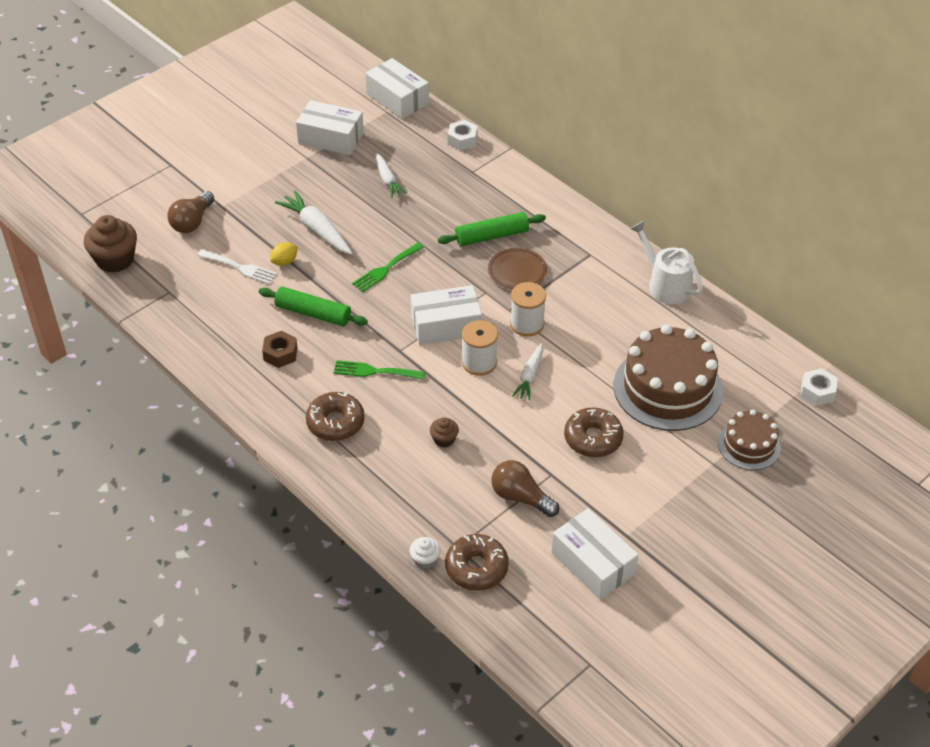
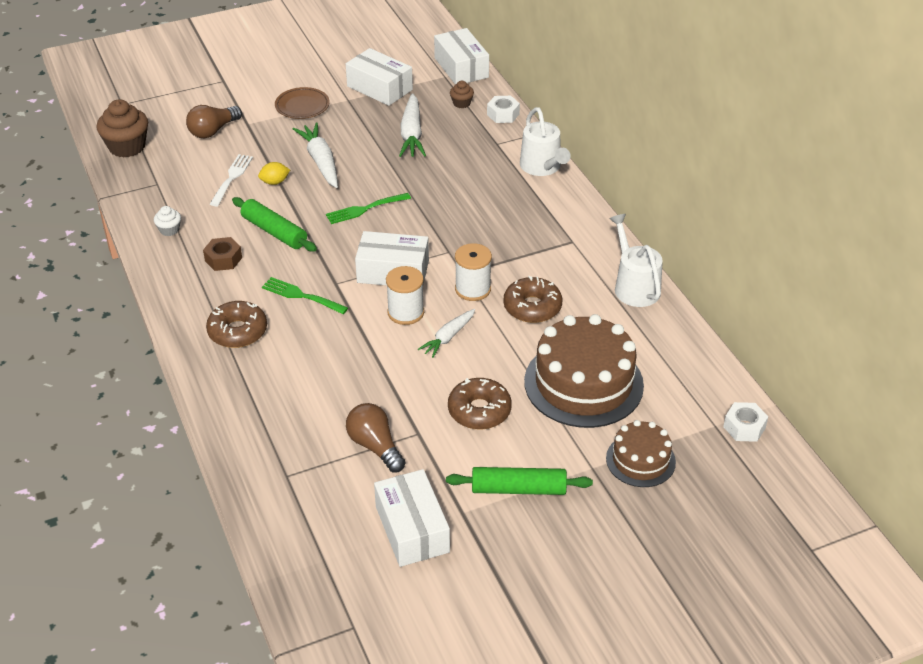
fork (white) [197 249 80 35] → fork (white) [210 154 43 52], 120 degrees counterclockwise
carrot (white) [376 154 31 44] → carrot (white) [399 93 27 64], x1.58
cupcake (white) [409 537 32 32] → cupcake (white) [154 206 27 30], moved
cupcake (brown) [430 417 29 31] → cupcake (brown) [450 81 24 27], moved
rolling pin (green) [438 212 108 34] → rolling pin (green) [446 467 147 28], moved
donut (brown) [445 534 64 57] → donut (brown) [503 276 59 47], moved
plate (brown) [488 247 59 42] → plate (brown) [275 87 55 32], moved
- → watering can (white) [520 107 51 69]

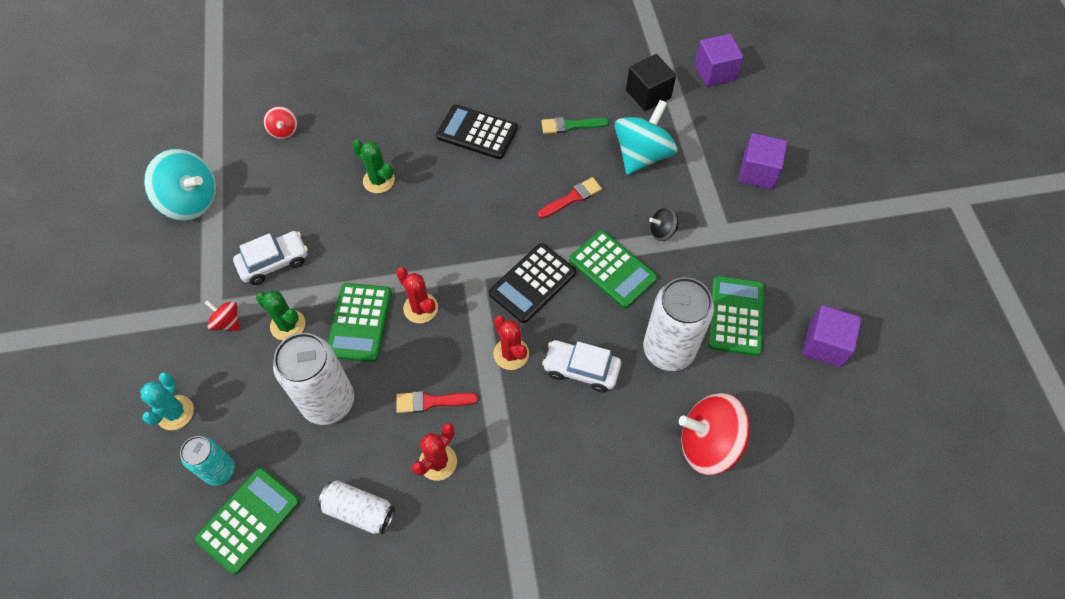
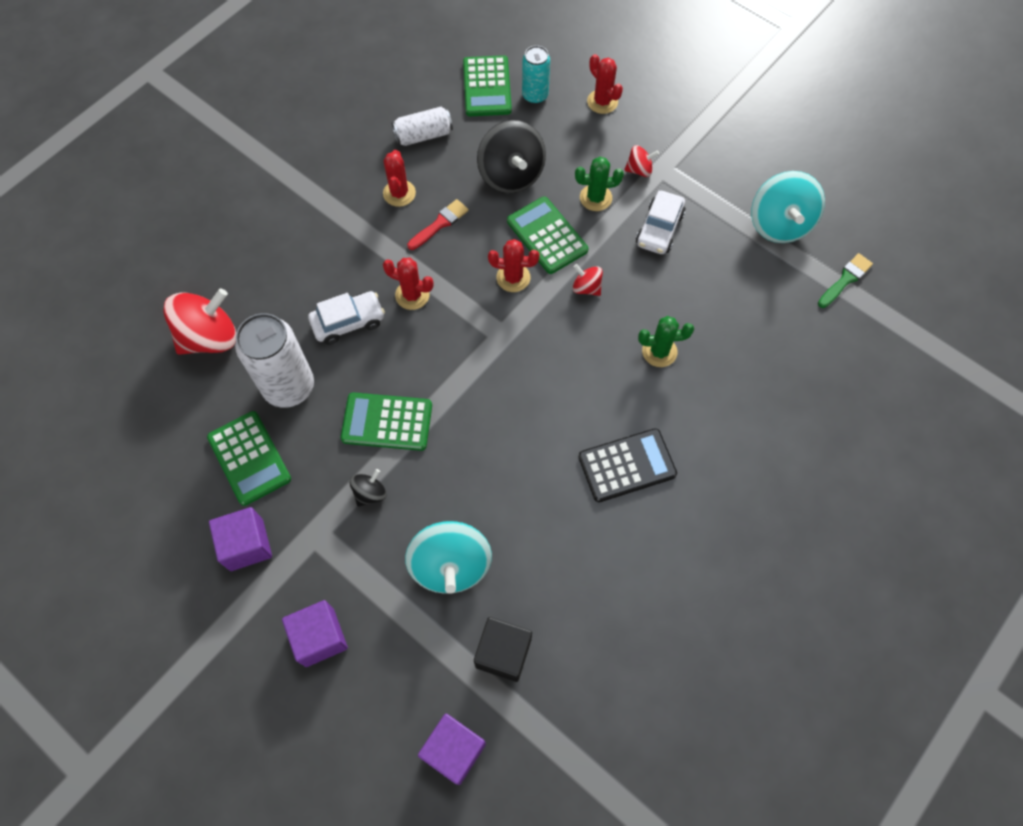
cactus (turquoise) [140 372 54 58] → cactus (red) [587 54 36 60]
spinning top (turquoise) [144 149 72 72] → spinning top (turquoise) [751 171 74 72], 75 degrees counterclockwise
spinning top (red) [264 106 33 33] → spinning top (red) [573 264 30 32], moved
can (white) [273 333 81 92] → spinning top (black) [477 120 69 73]
calculator (black) [489 243 87 80] → -
brush (red) [538 177 64 41] → -
brush (green) [541 117 69 17] → brush (green) [818 253 55 55], moved
cube (purple) [802 305 60 62] → cube (purple) [209 507 63 64], moved

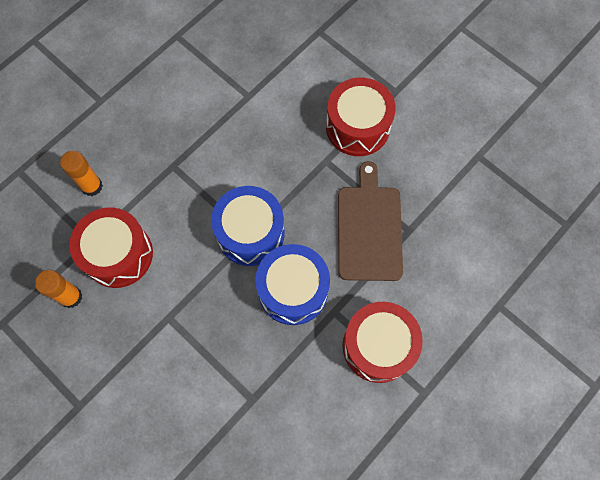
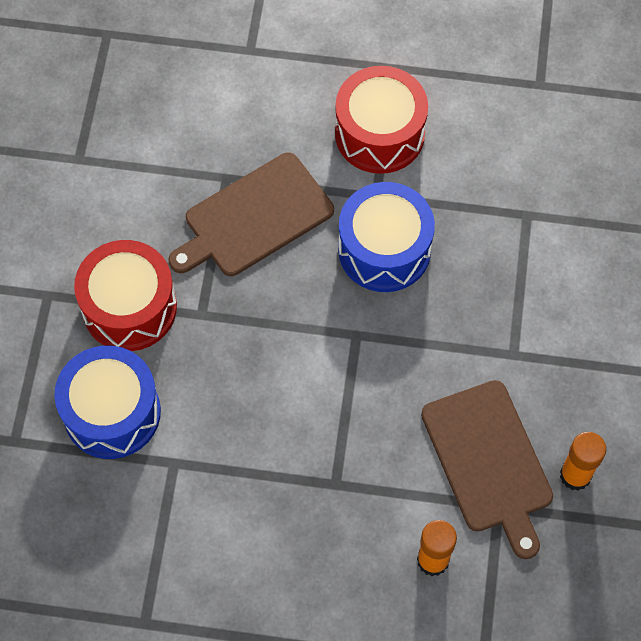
drum (red) [69 207 84 81] → cutting board (brown) [421 380 132 179]
drum (blue) [211 186 74 80] → drum (blue) [54 346 107 113], moved

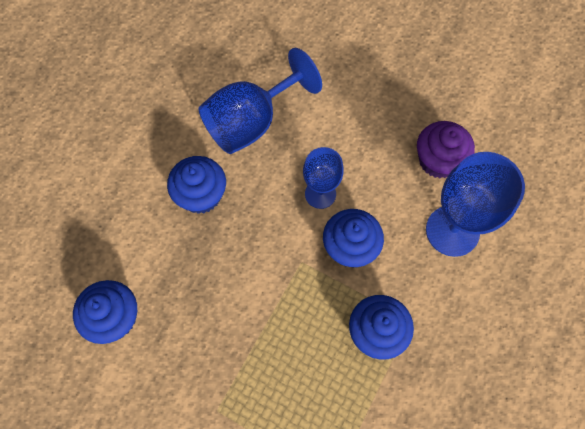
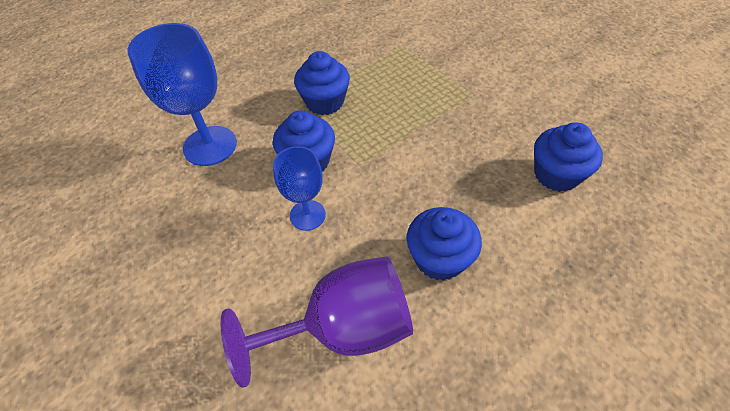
goblet (blue) [199 48 123 106] → goblet (purple) [221 256 192 132]
cupcake (purple) [417 121 58 57] → -

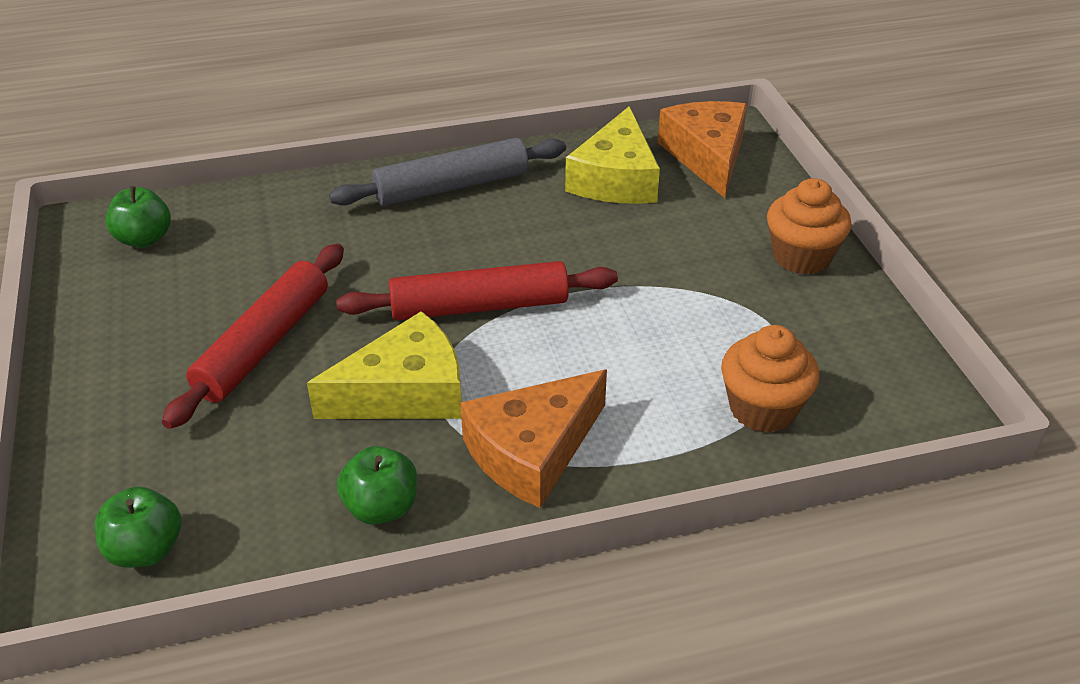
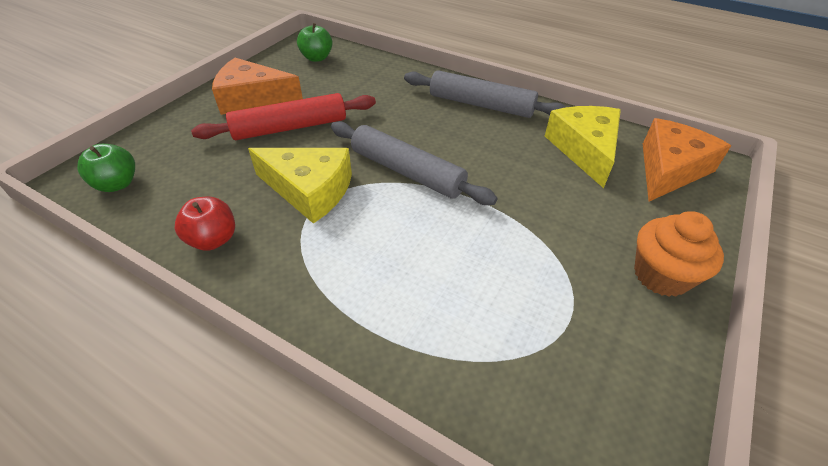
rolling pin (red) [336 261 282 59] → rolling pin (grey) [331 121 167 84]
apple (green) [337 446 80 79] → apple (red) [175 197 60 54]
cheese (orange) [460 370 147 138] → cheese (orange) [212 58 91 57], moved
cheese (yellow) [565 106 95 98] → cheese (yellow) [545 106 76 82], 120 degrees clockwise
cupcake (orange) [721 325 98 108] → -

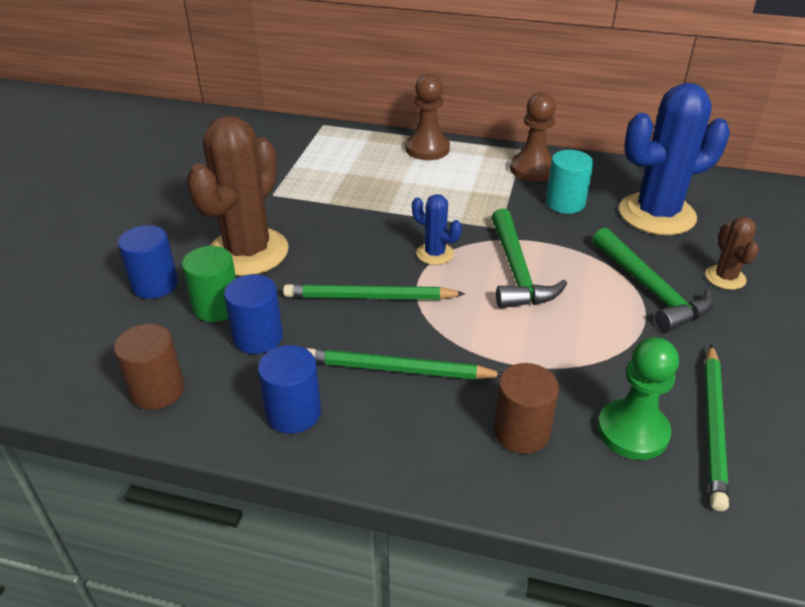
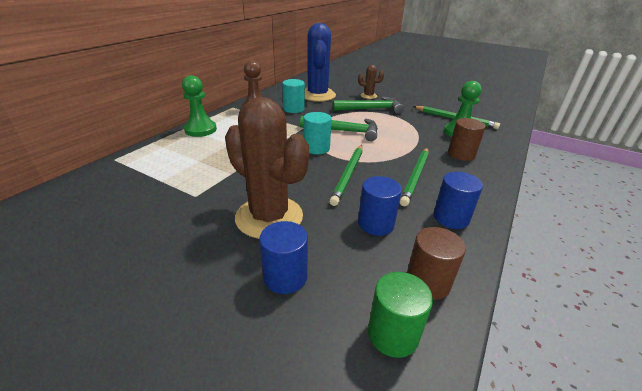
cylinder (green) [182 246 54 76] → cylinder (green) [368 272 65 86], moved
pawn (brown) [406 74 44 86] → pawn (green) [182 75 35 62]
cactus (blue) [412 194 50 71] → cylinder (turquoise) [303 112 29 42]

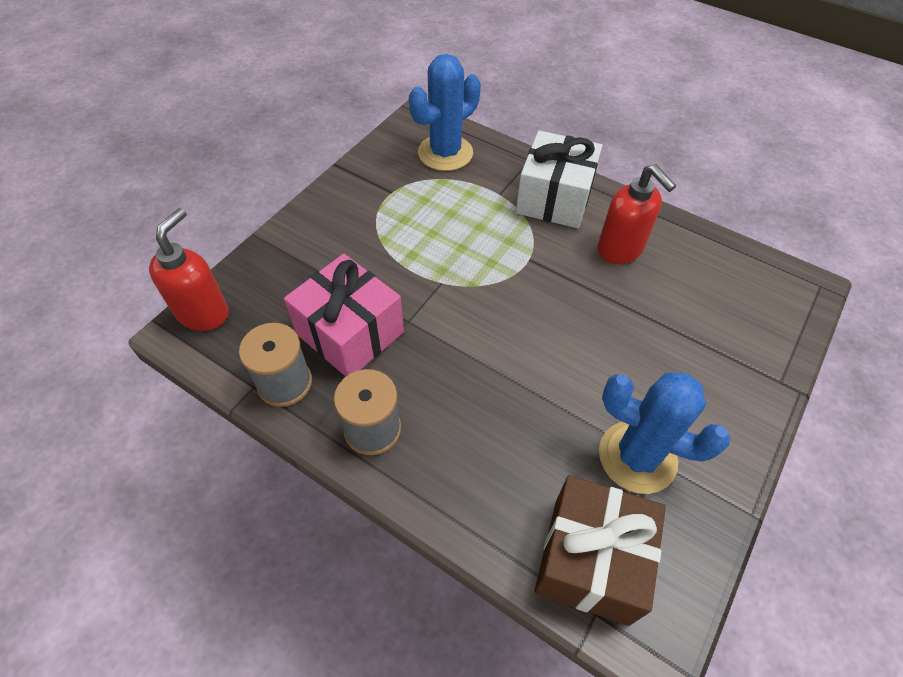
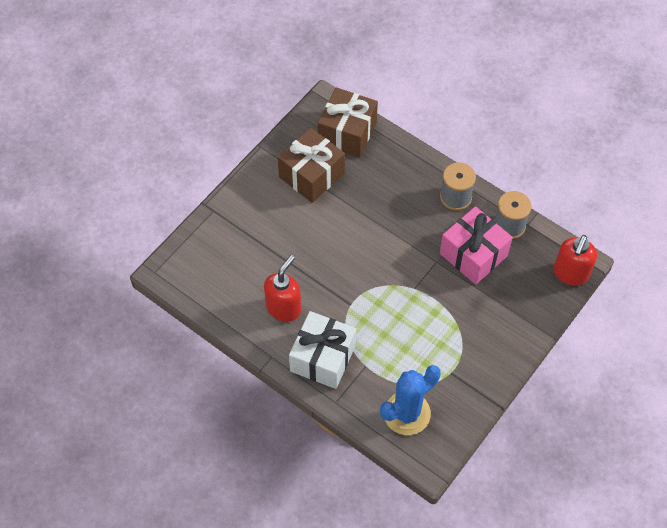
soap dispenser (red) [597 164 79 100] → soap dispenser (red) [264 255 37 67], 60 degrees clockwise
cactus (blue) [599 372 131 122] → gift (brown) [278 128 67 75]

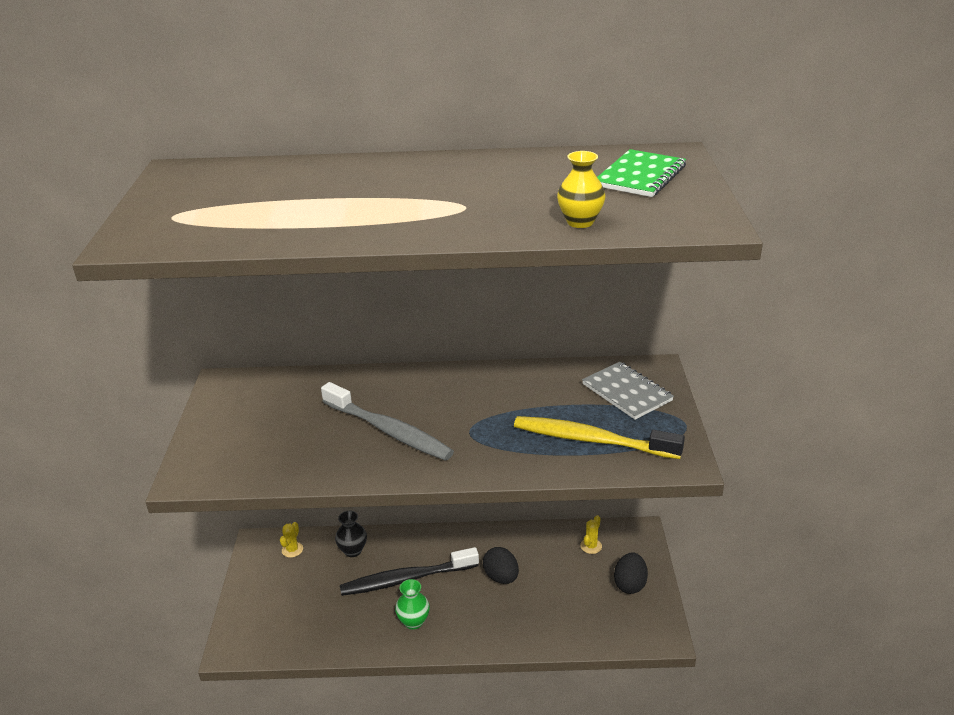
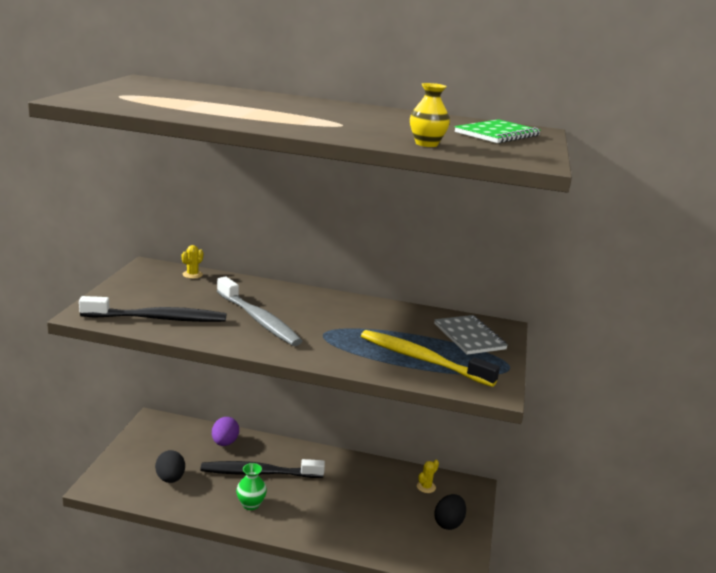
cactus (yellow) [280 522 23 36] → cactus (yellow) [182 245 21 34], moved
vase (black) [335 511 32 46] → egg (purple) [212 417 27 29]
egg (black) [483 547 36 37] → egg (black) [155 450 30 33], moved
- → toothbrush (black) [79 296 147 26]

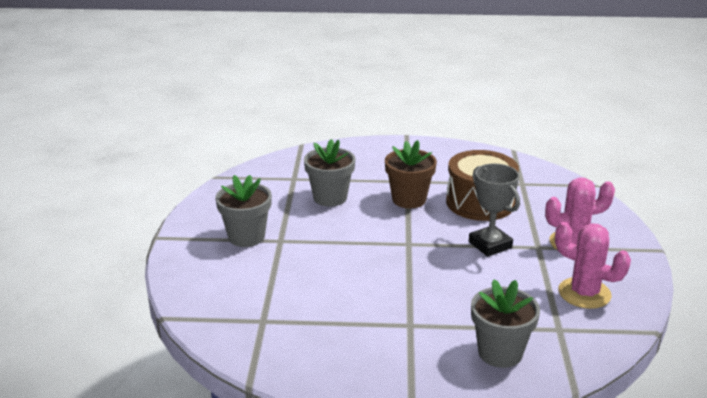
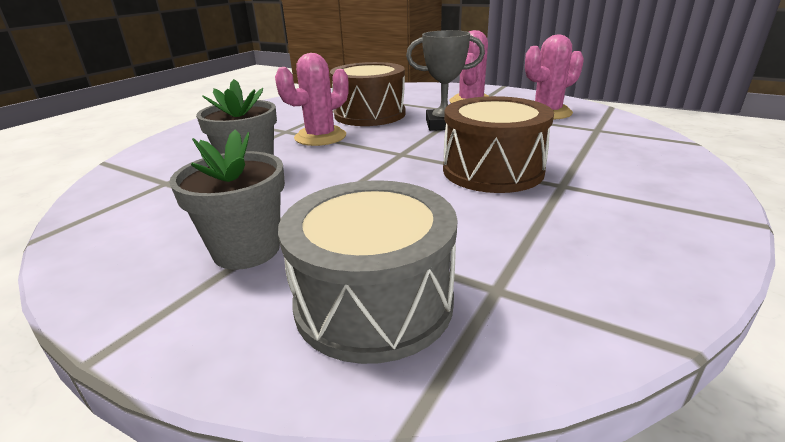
flower pot (brown) [385 140 52 69] → cactus (pink) [275 53 74 93]
flower pot (grey) [471 279 69 89] → -
- → drum (grey) [278 180 179 184]
- → drum (brown) [443 96 111 97]

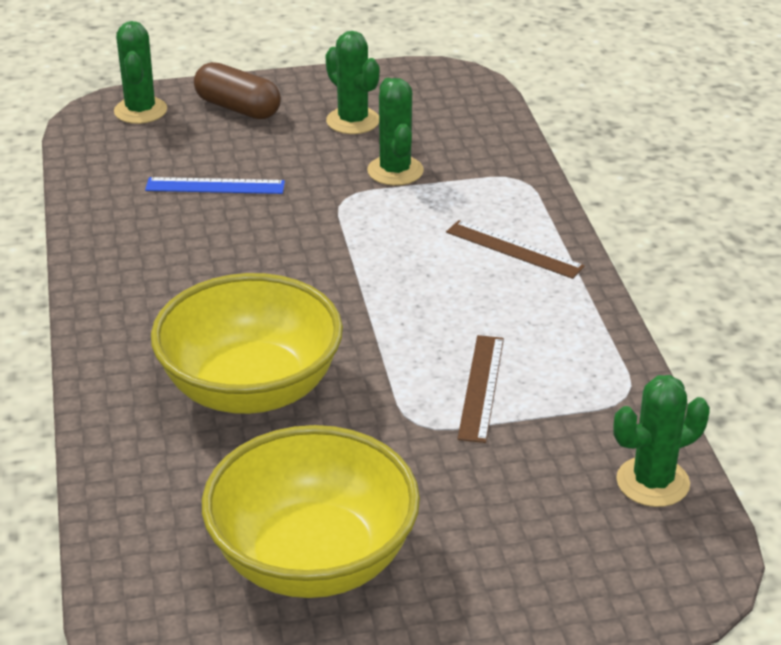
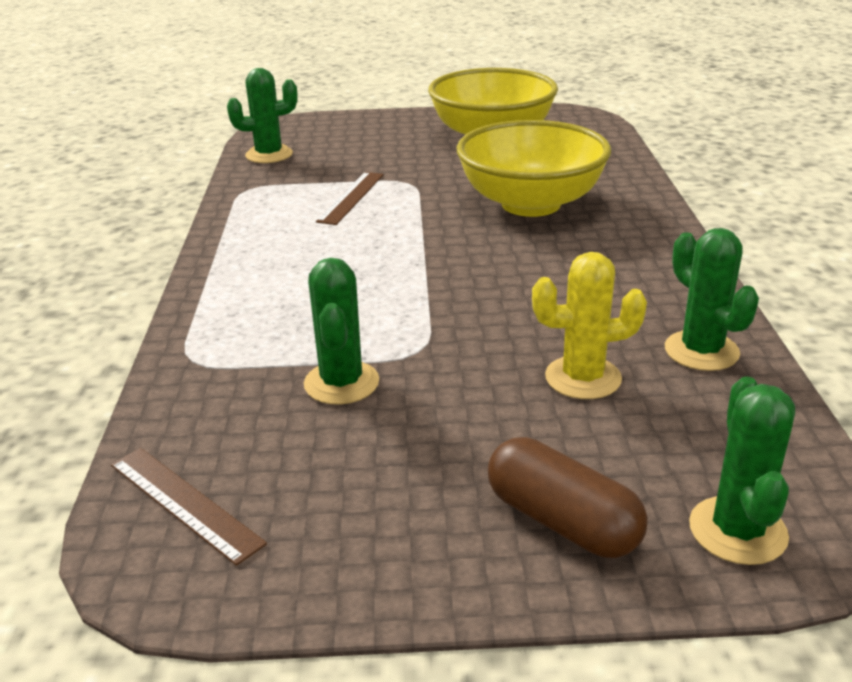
ruler (blue) [145 177 140 17] → cactus (yellow) [532 252 115 147]
cactus (green) [326 31 54 103] → cactus (green) [665 228 94 143], moved
ruler (brown) [446 220 139 59] → ruler (brown) [111 448 156 118], moved

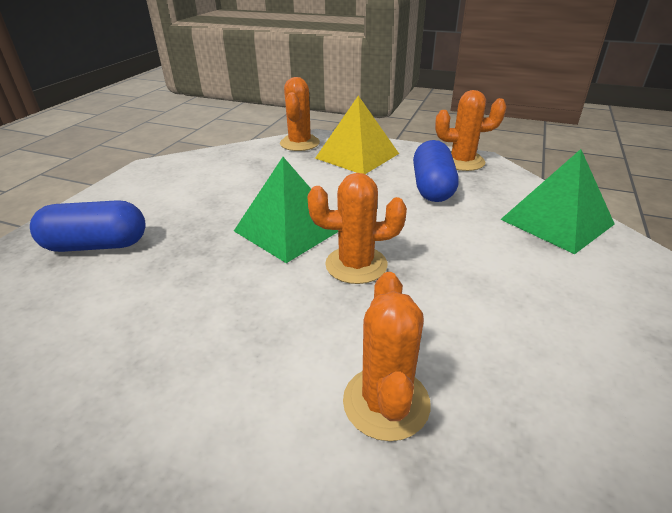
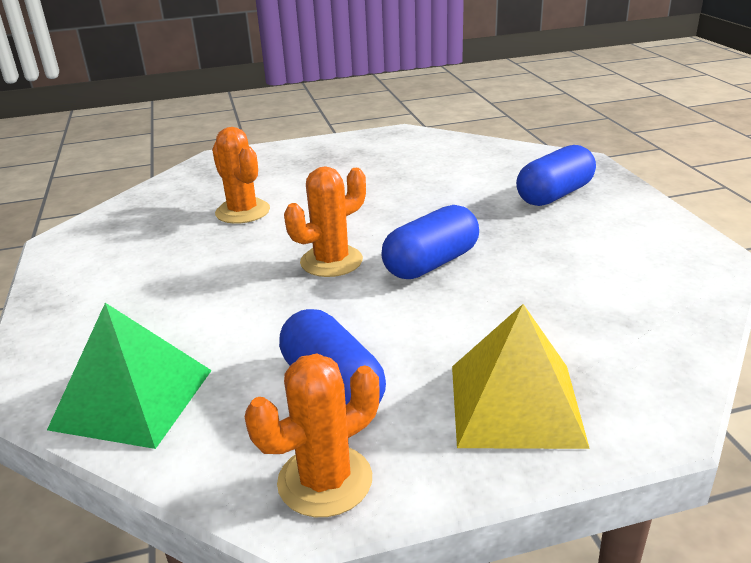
pyramid (green) [234 157 104 106] → capsule (blue) [381 205 98 74]
cactus (orange) [280 77 40 74] → -

